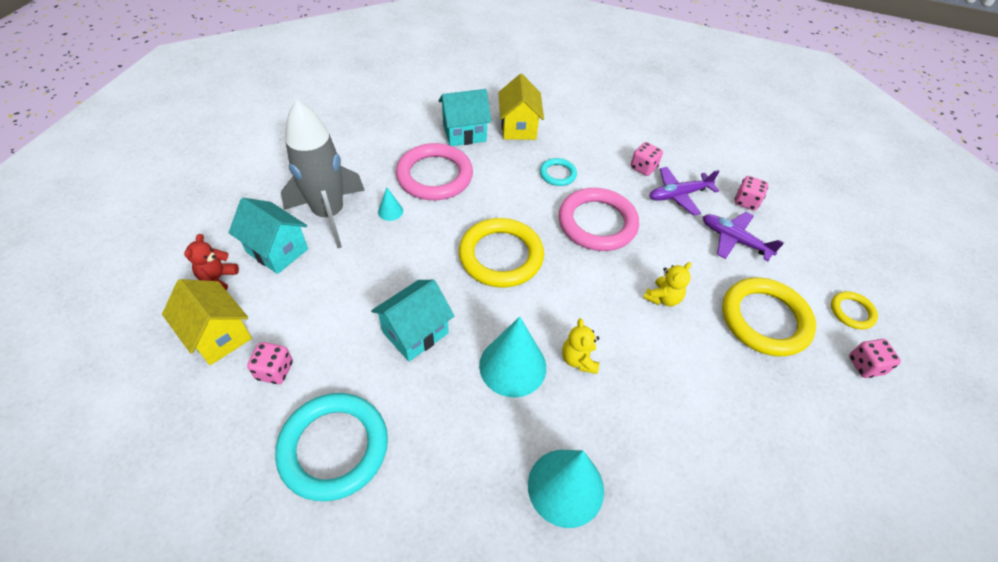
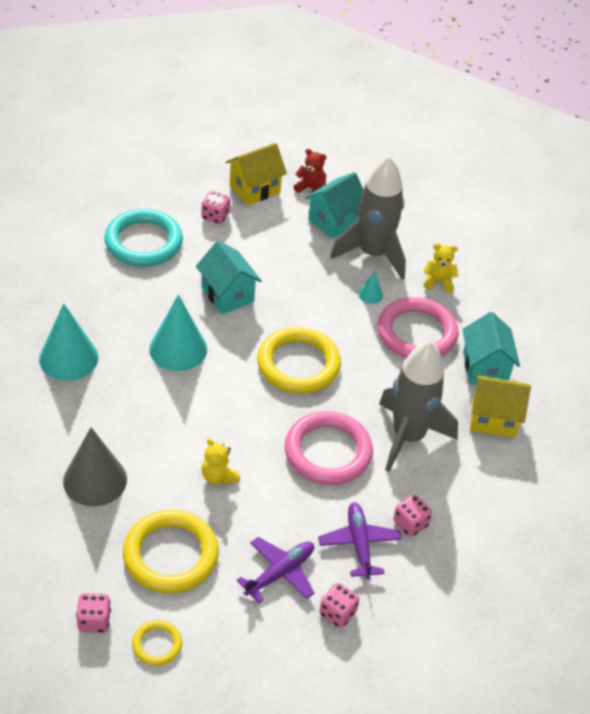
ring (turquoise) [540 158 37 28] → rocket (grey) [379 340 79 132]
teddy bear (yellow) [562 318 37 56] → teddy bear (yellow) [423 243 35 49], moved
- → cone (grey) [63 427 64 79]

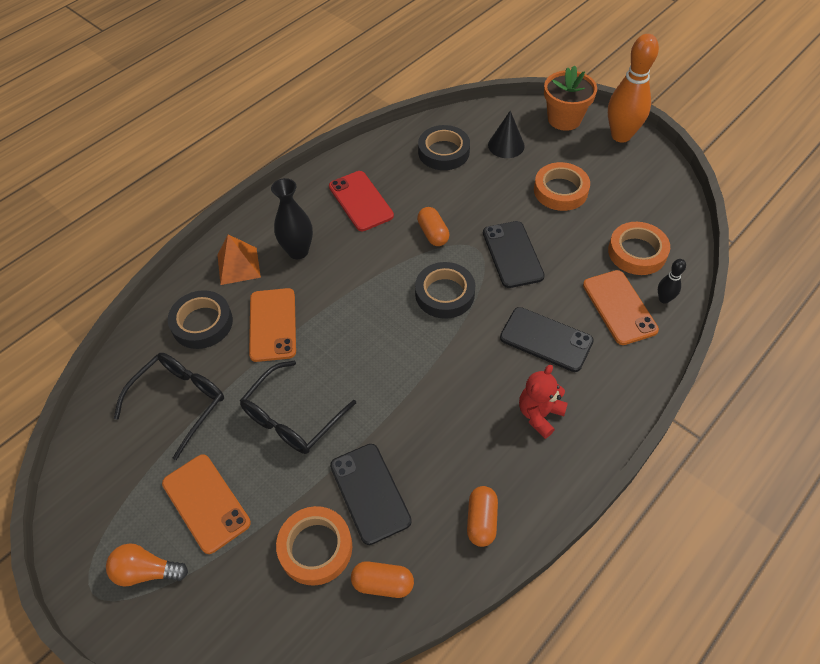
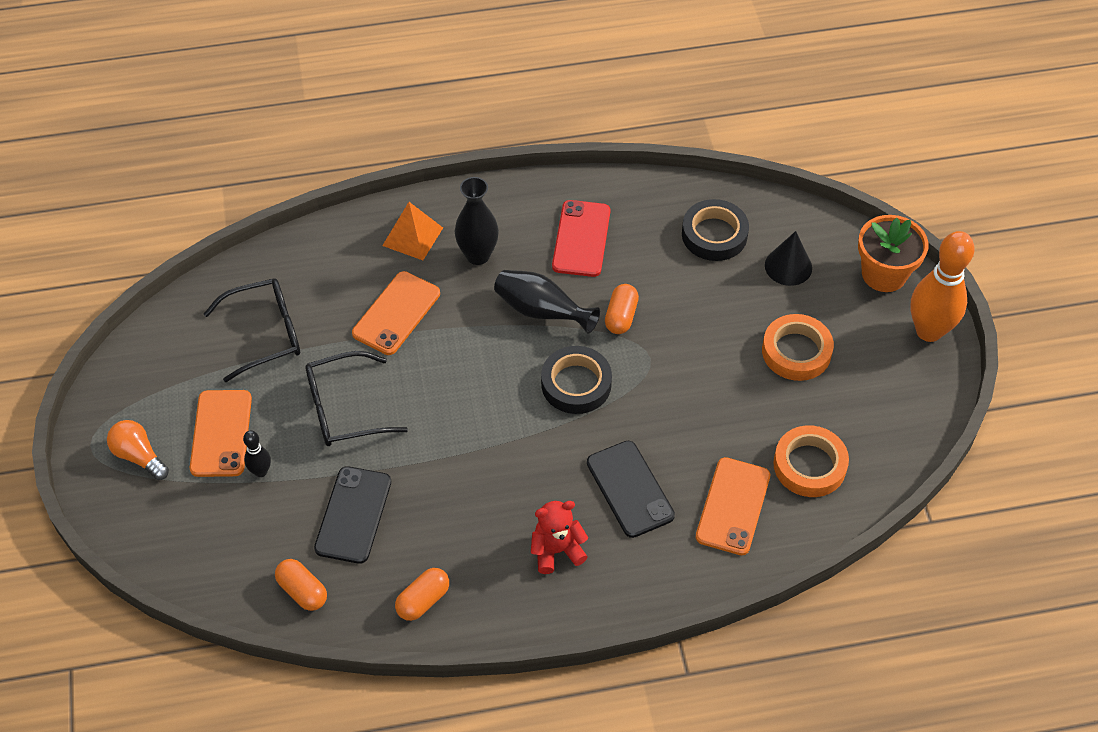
tape (black) [168 290 65 59] → -
tape (orange) [276 506 76 80] → -
phone (black) [483 221 62 67] → -
bowling pin (black) [658 259 28 45] → bowling pin (black) [243 430 28 47], moved
- → vase (black) [494 270 106 64]

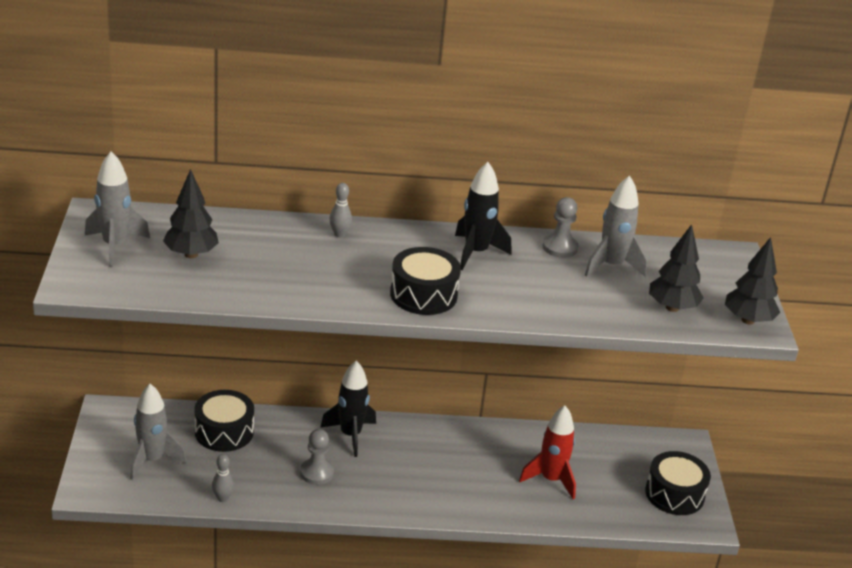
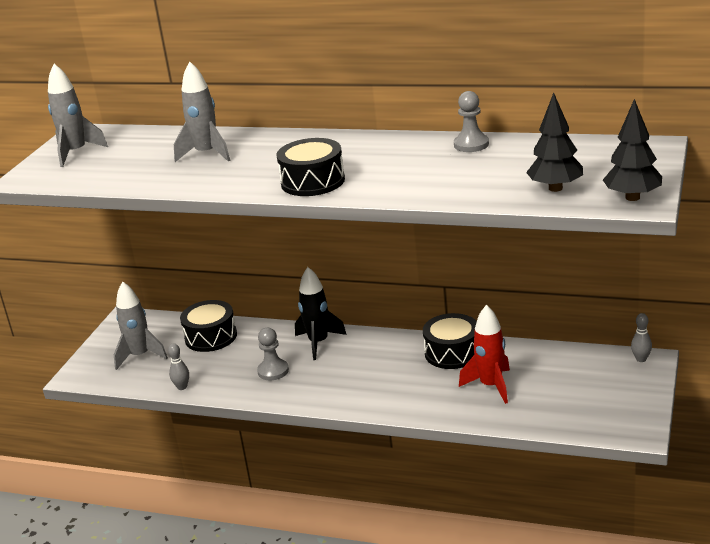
tree (black) [163 169 56 89] → -
bowling pin (grey) [329 183 23 54] → bowling pin (grey) [631 313 21 49], moved
rocket (black) [455 162 56 108] → -
rocket (grey) [585 175 62 102] → rocket (grey) [174 61 56 101], moved
drum (black) [645 451 66 64] → drum (black) [423 313 54 56], moved

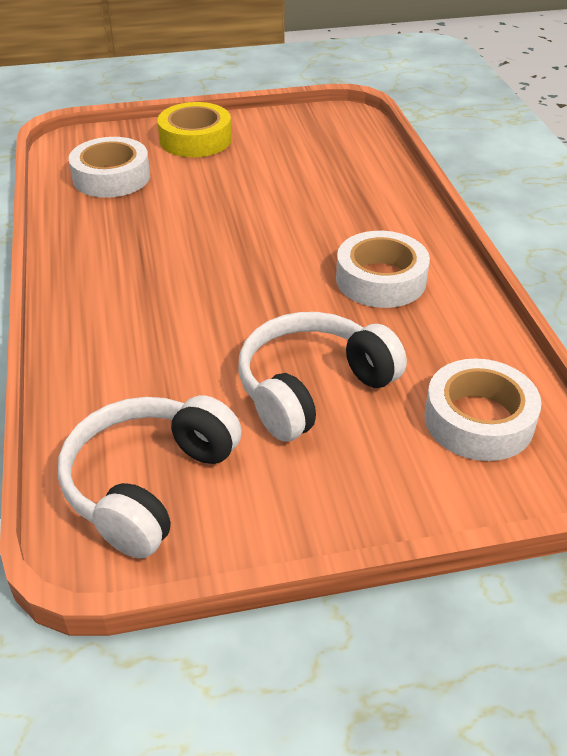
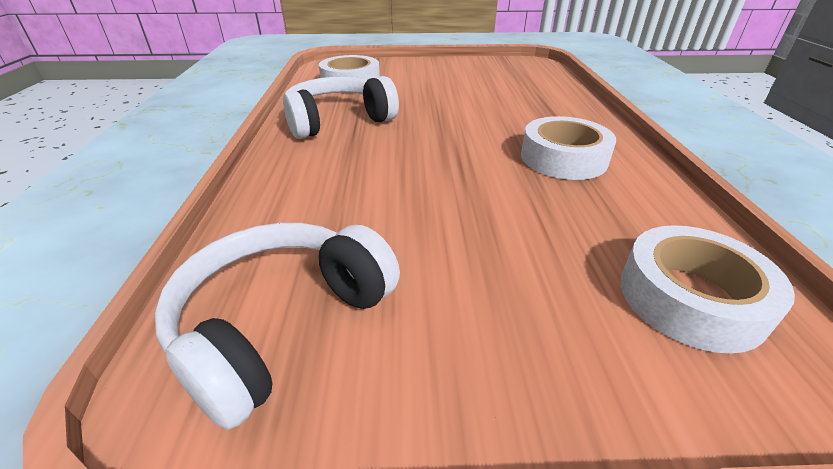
tape (yellow) [157 102 75 55] → -
headphones (white) [238 312 169 130] → headphones (white) [283 76 116 63], moved

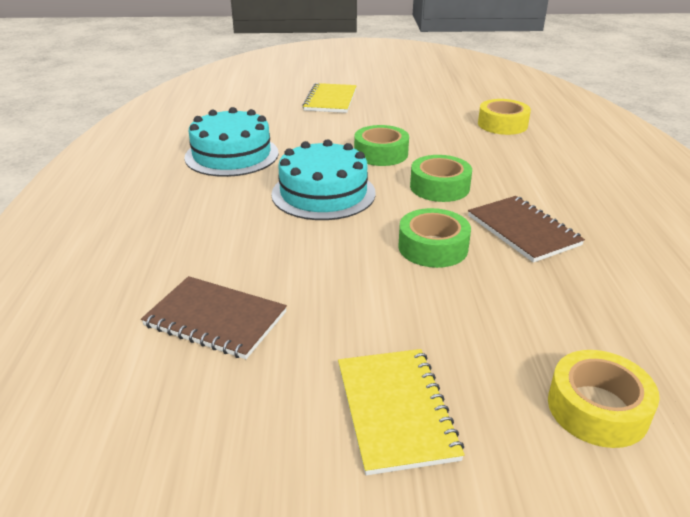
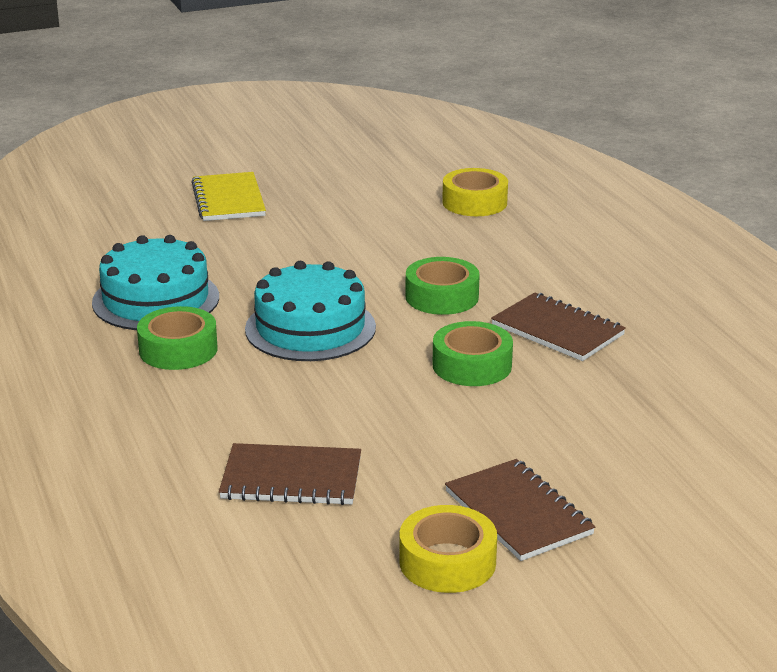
notebook (yellow) [338 349 127 126] → notebook (brown) [445 459 151 102]
tape (green) [354 125 55 41] → tape (green) [137 306 81 64], moved
tape (yellow) [548 350 112 98] → tape (yellow) [399 505 98 88], moved

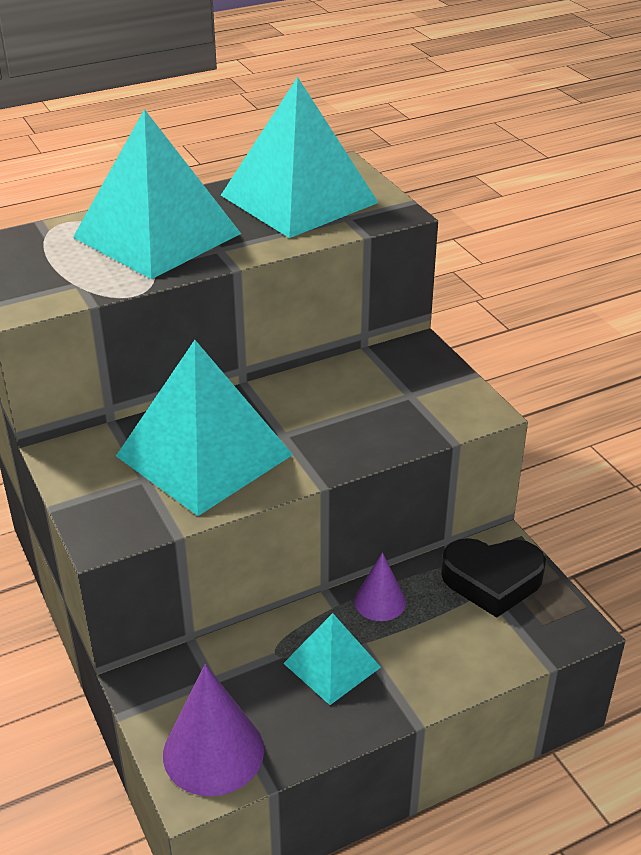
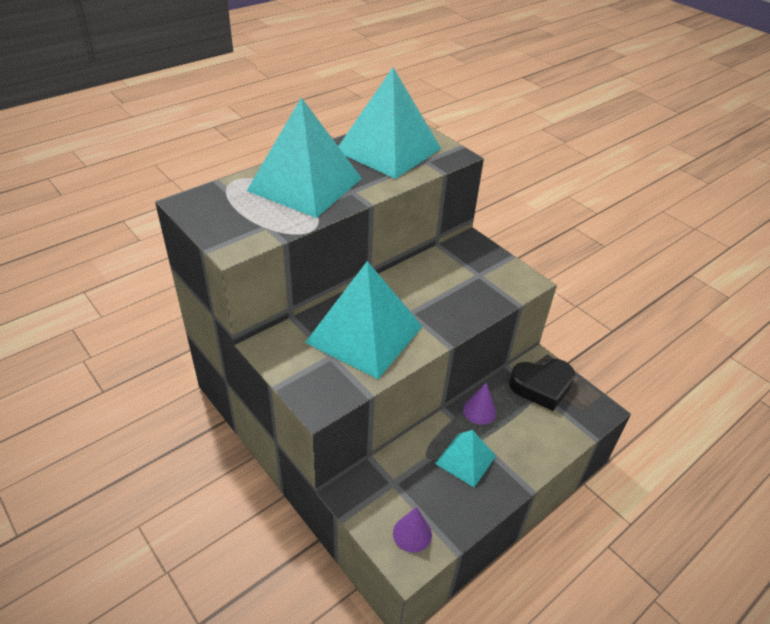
cone (purple) [163 664 101 132] → cone (purple) [393 507 39 46], x0.58

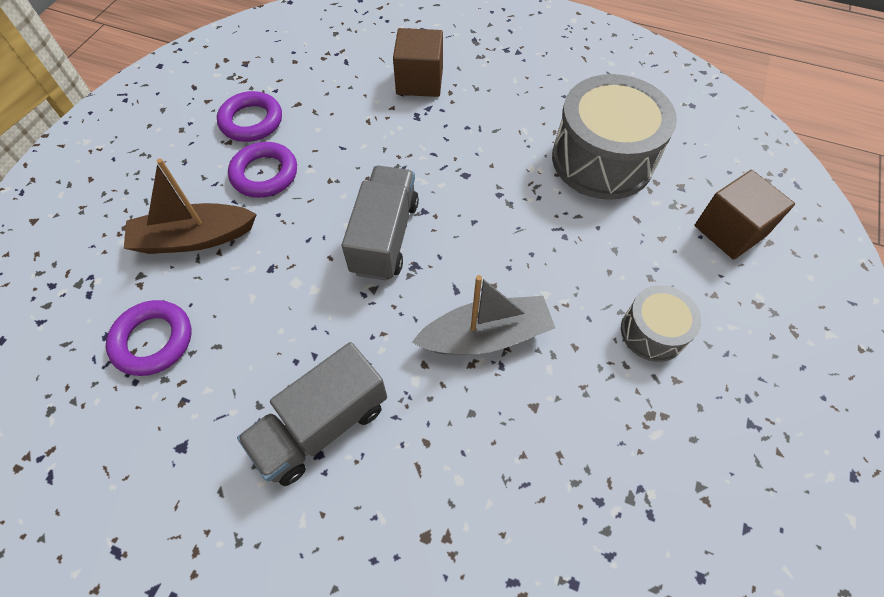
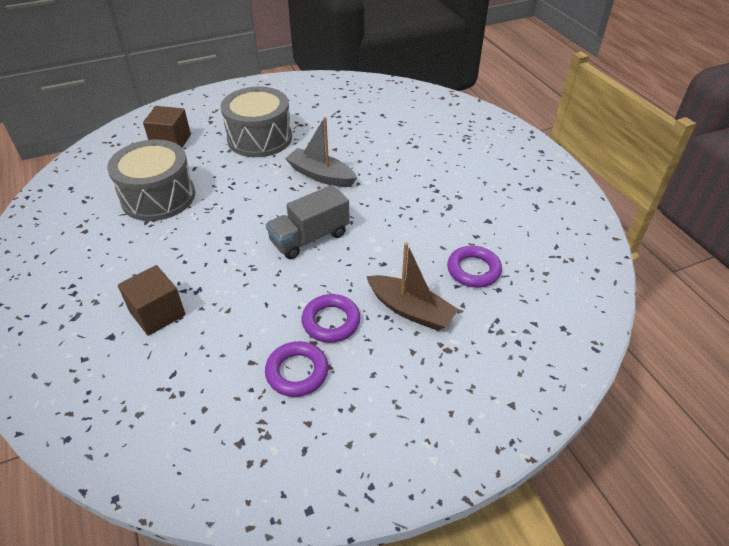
truck (grey) [237 342 150 144] → -
drum (grey) [621 285 81 77] → drum (grey) [221 87 71 70], x1.90

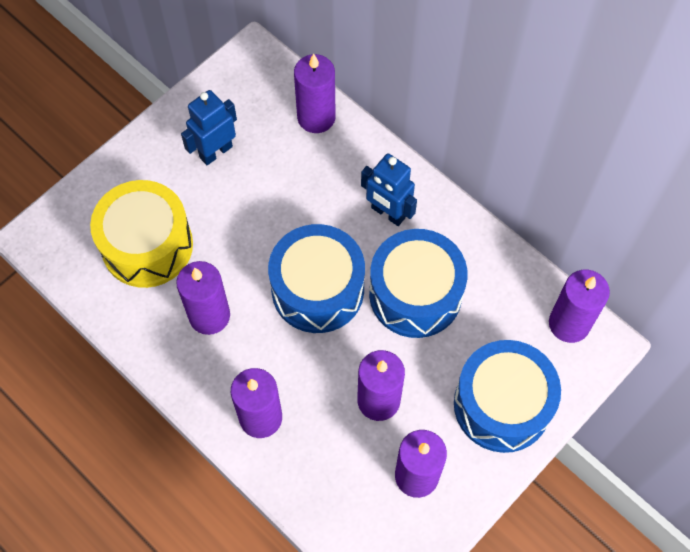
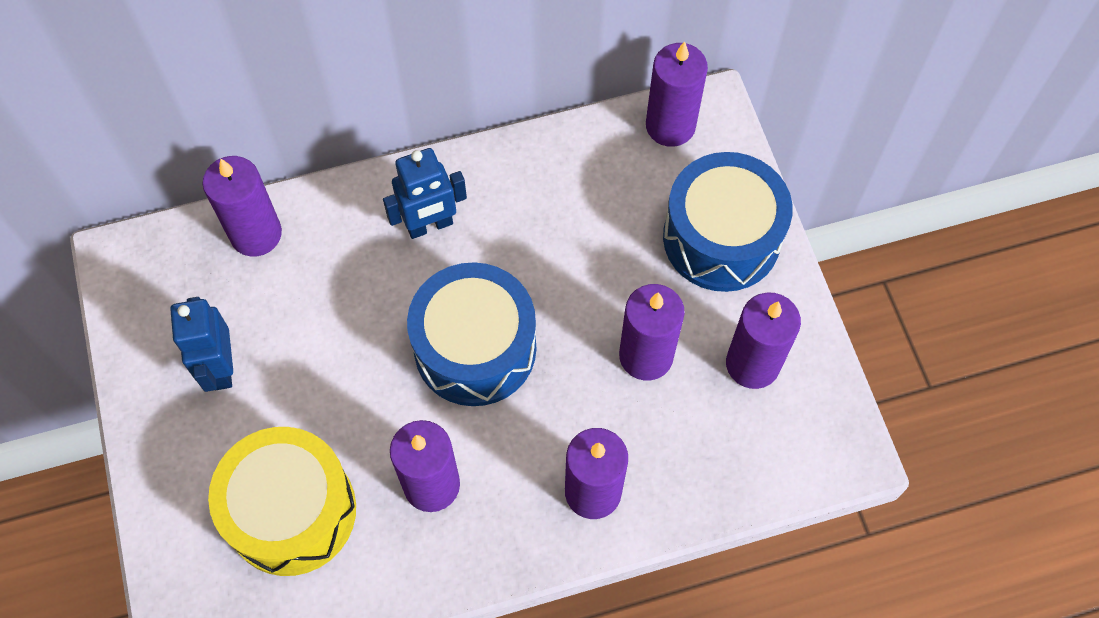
drum (blue) [369 229 99 109] → -

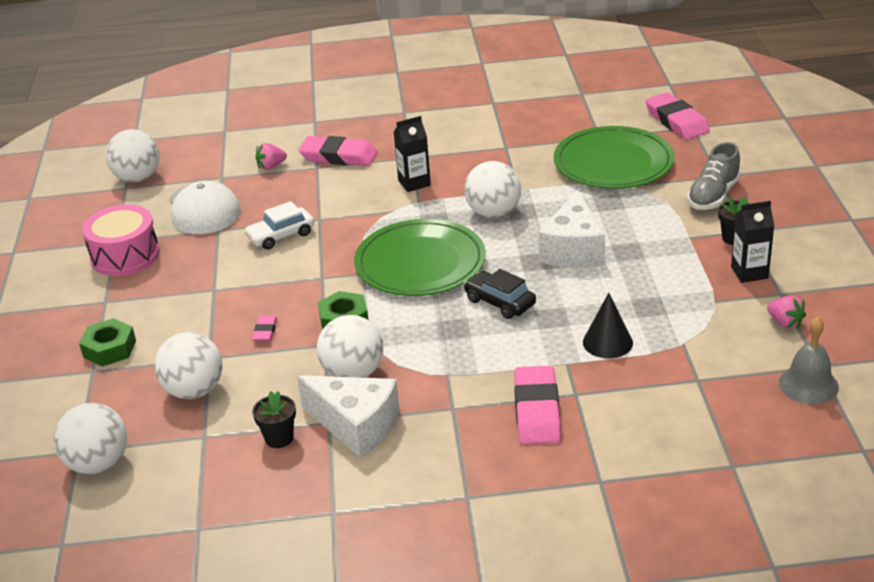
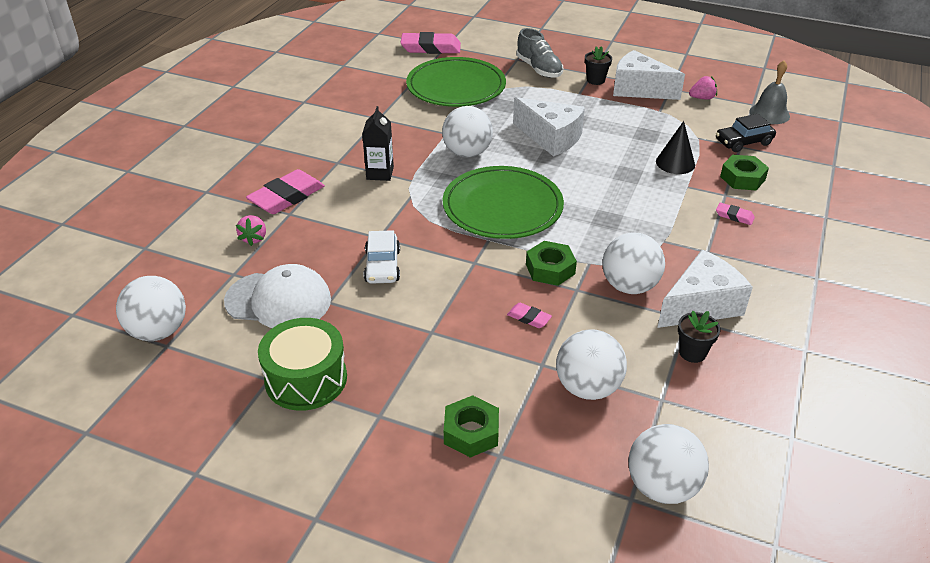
drum (pink) [82 205 78 71] → drum (green) [258 318 89 93]
car (black) [464 269 72 50] → car (black) [716 114 60 38], moved
eraser (pink) [514 366 47 79] → eraser (pink) [716 202 39 23], x0.48
carton (black) [731 201 43 82] → cheese (white) [613 50 72 50]
- → nut (green) [720 155 49 35]

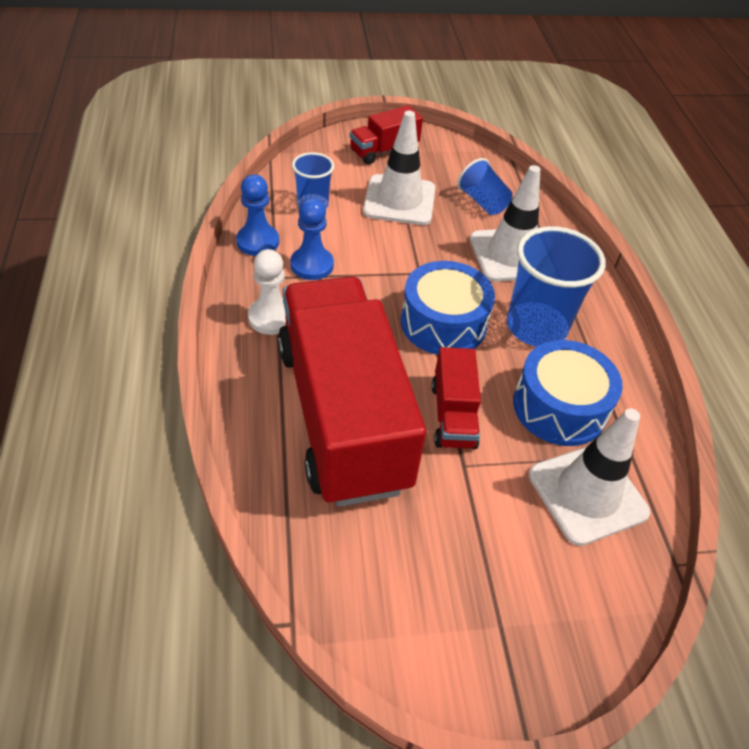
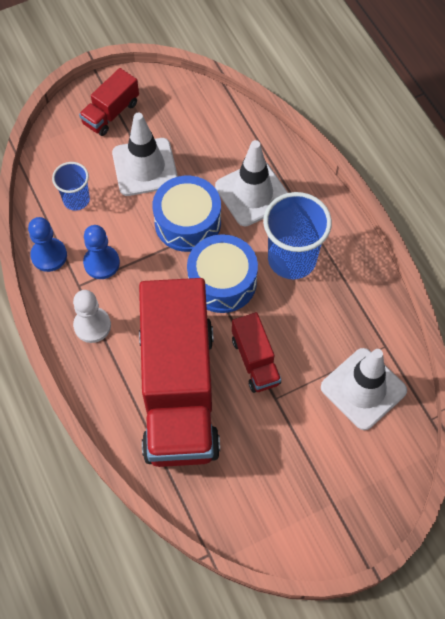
truck (red) [278 277 148 230] → truck (red) [139 278 81 189], 150 degrees counterclockwise
cup (blue) [457 158 56 57] → -
drum (blue) [513 340 110 106] → drum (blue) [152 176 69 76], moved

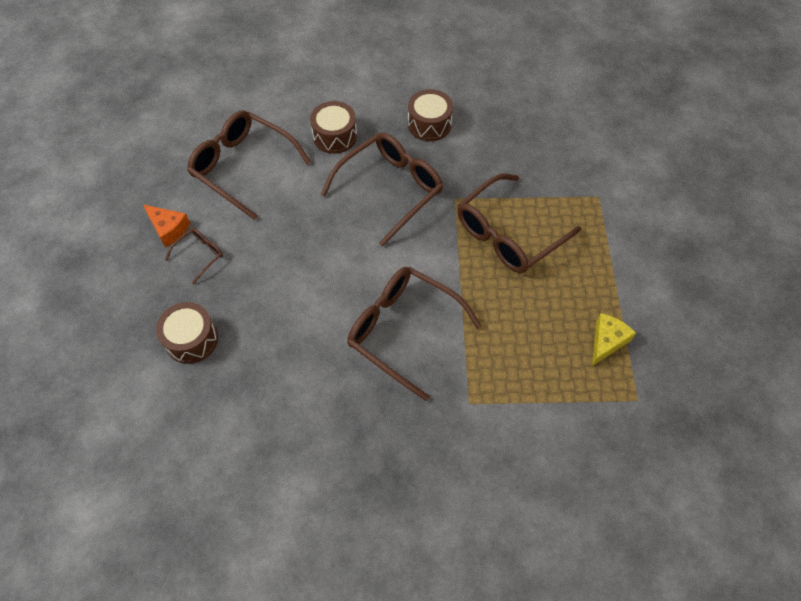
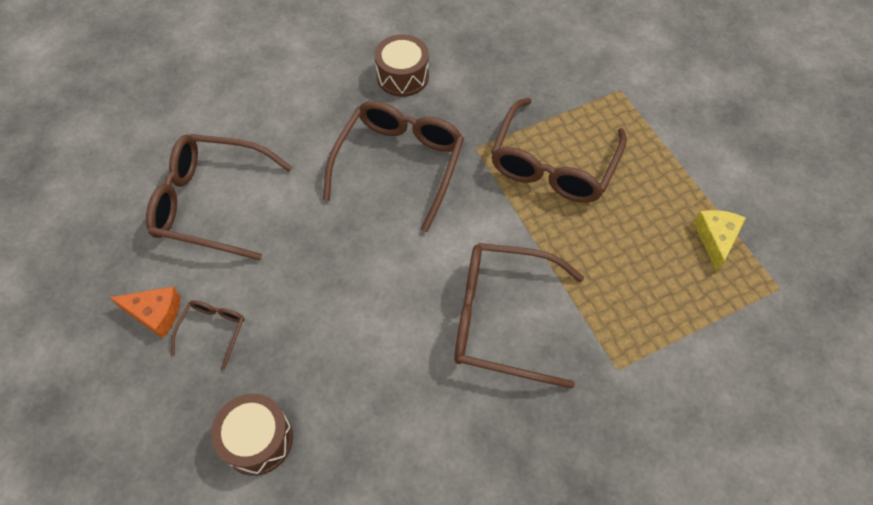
drum (brown) [310 101 47 53] → -

